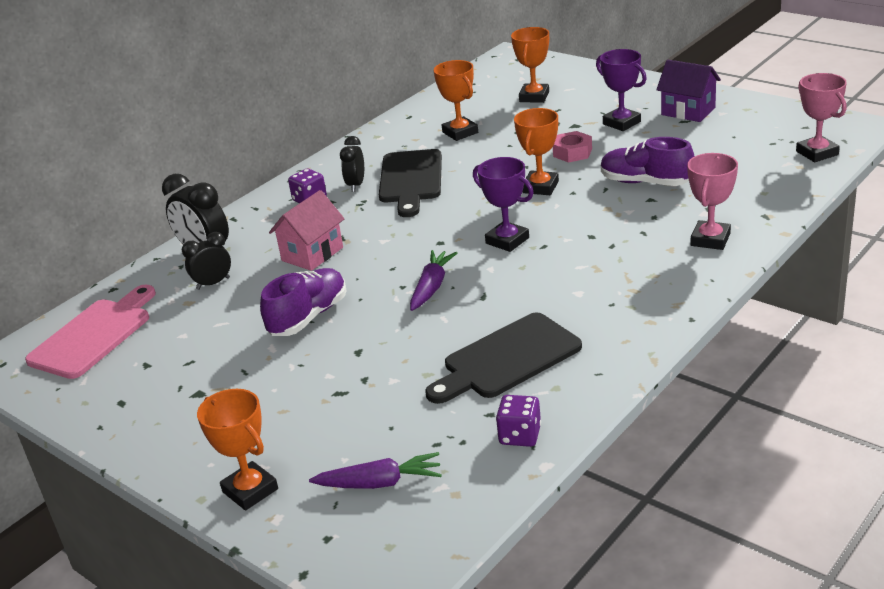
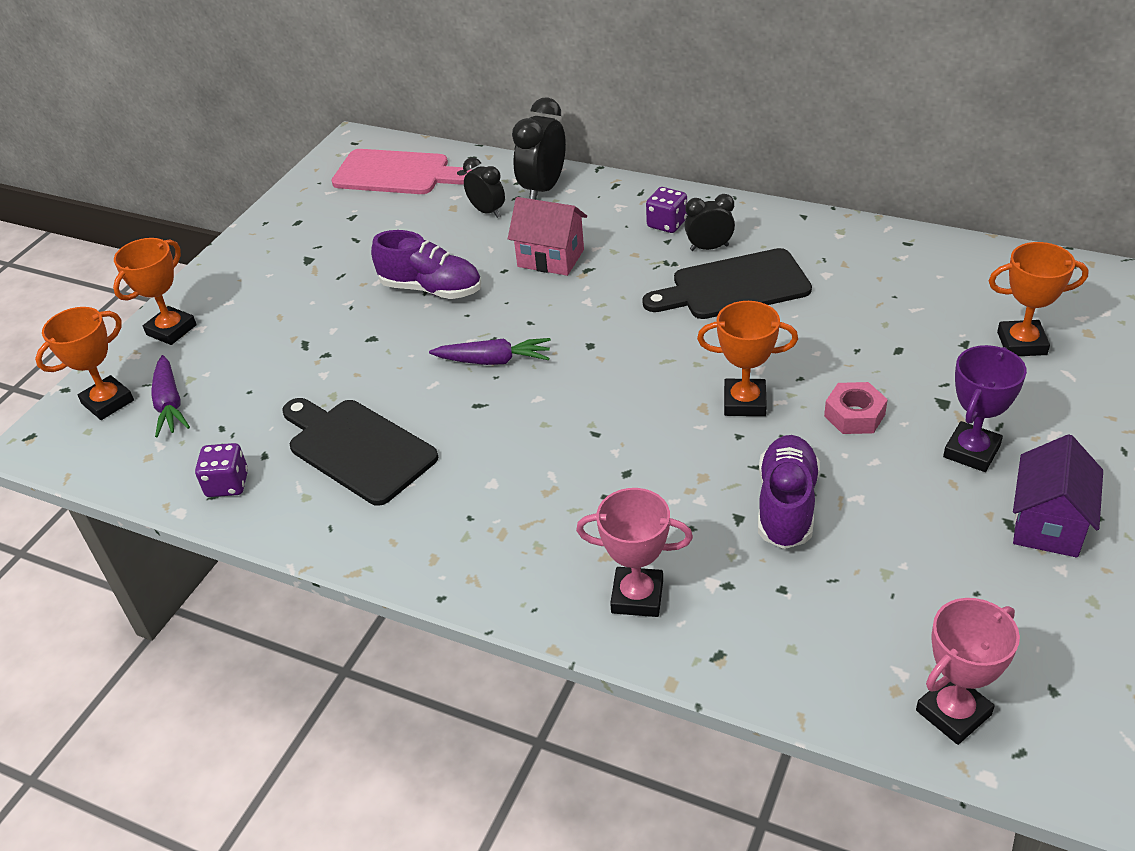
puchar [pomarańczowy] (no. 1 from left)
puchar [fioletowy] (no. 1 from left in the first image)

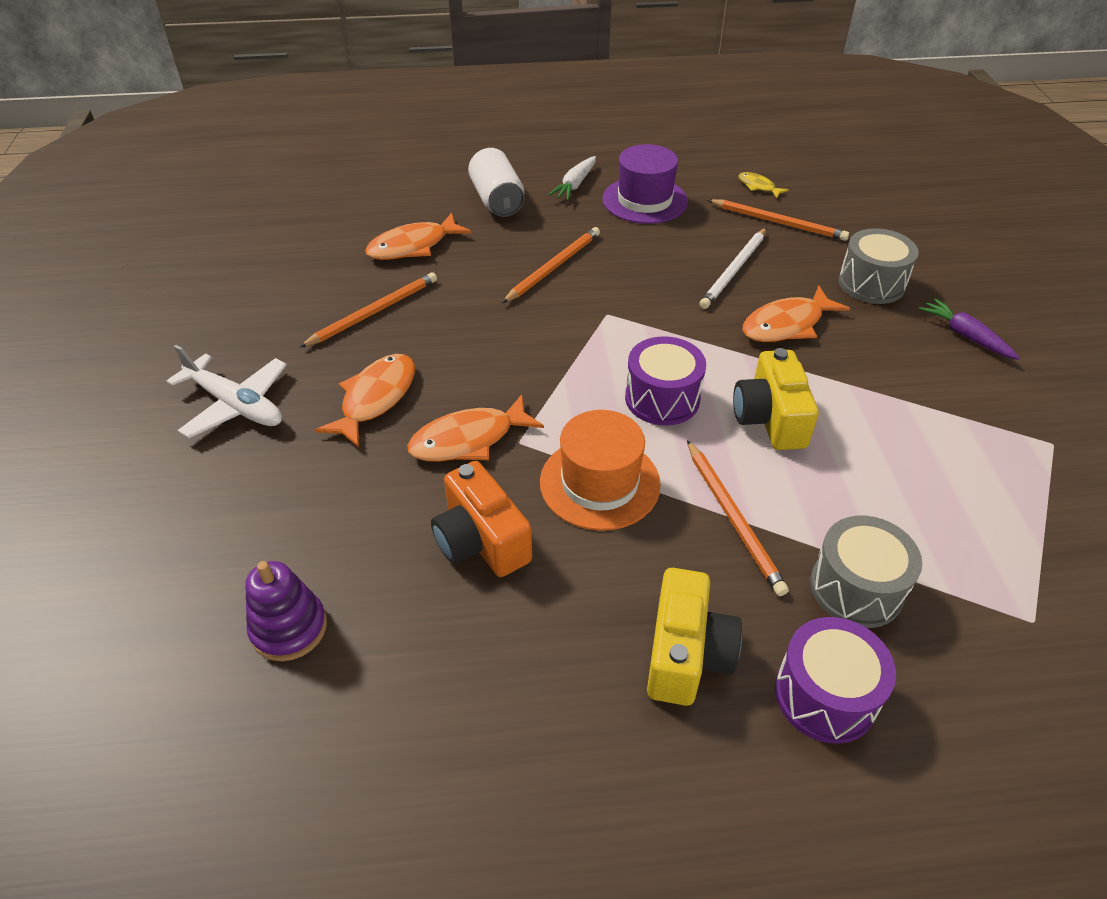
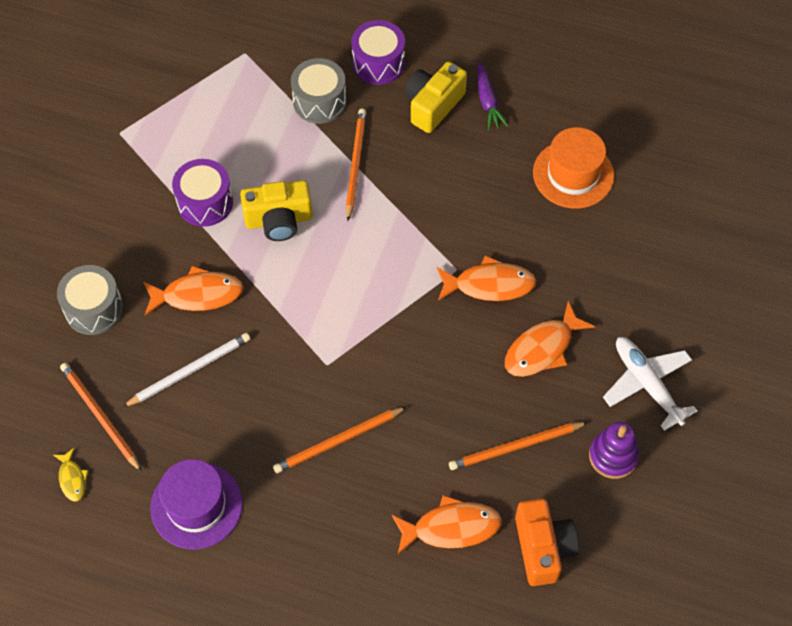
bęben [fioletowy] (no. 1 from left)
aparat fotograficzny [żółty] (no. 1 from left)
marchewka [fioletowy]
aparat fotograficzny [pomarańczowy]
kapelusz [pomarańczowy]
zabawka nakładanka [fioletowy]
puszka [biały]
marchewka [biały]

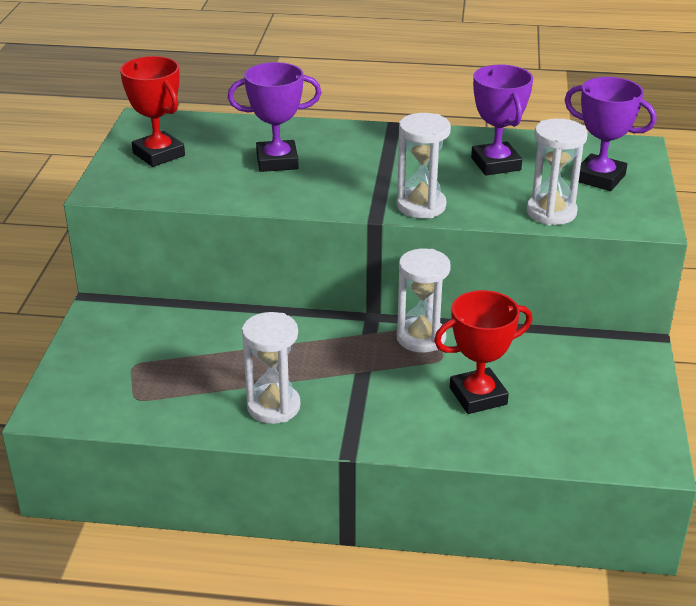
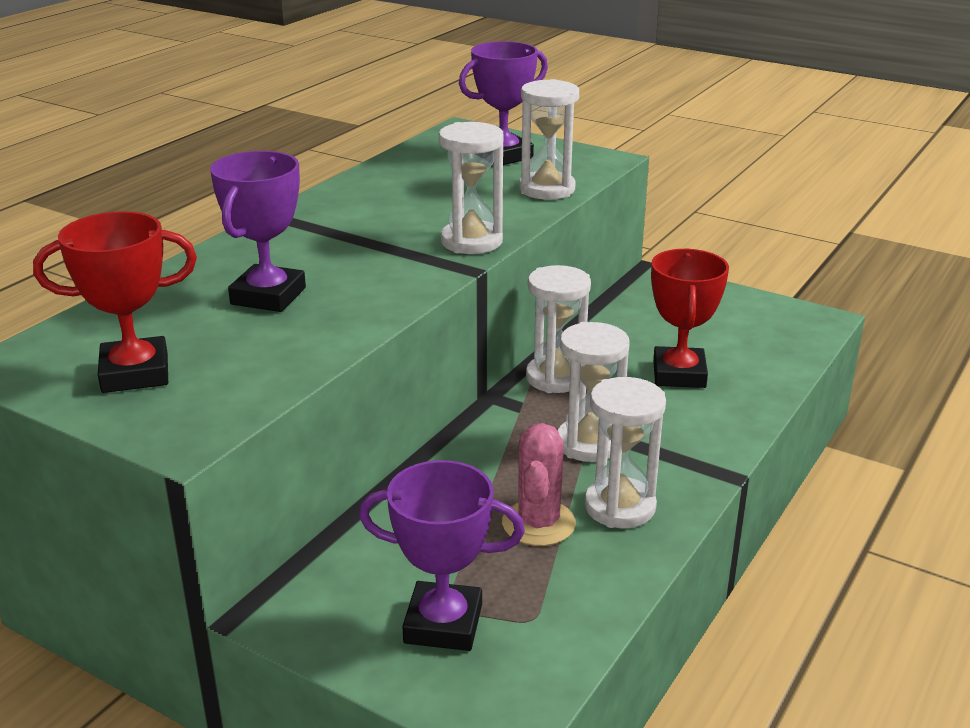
puchar [fioletowy] (no. 2 from left)
kaktus [różowy]
klepsydra [biały] (no. 4 from left)

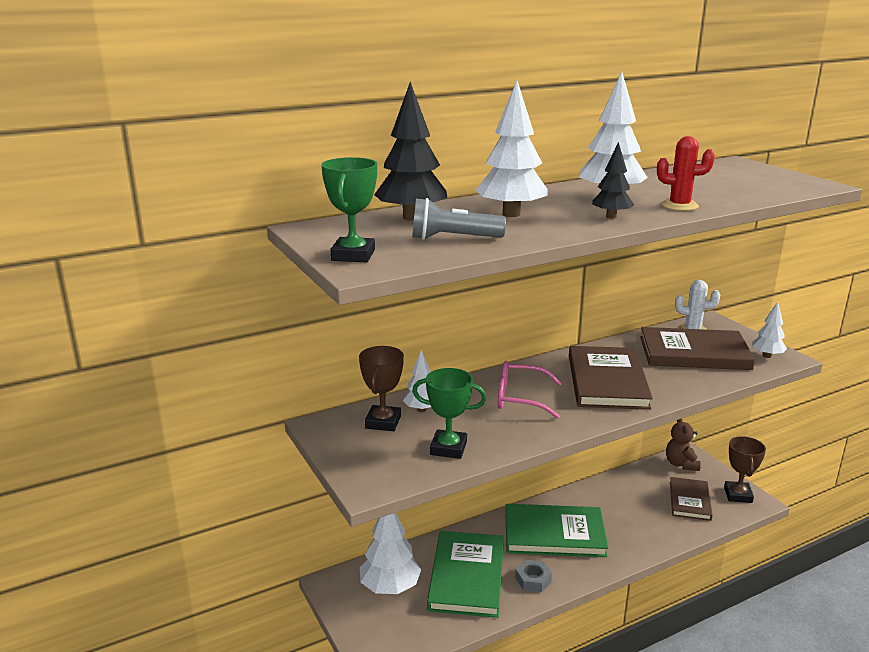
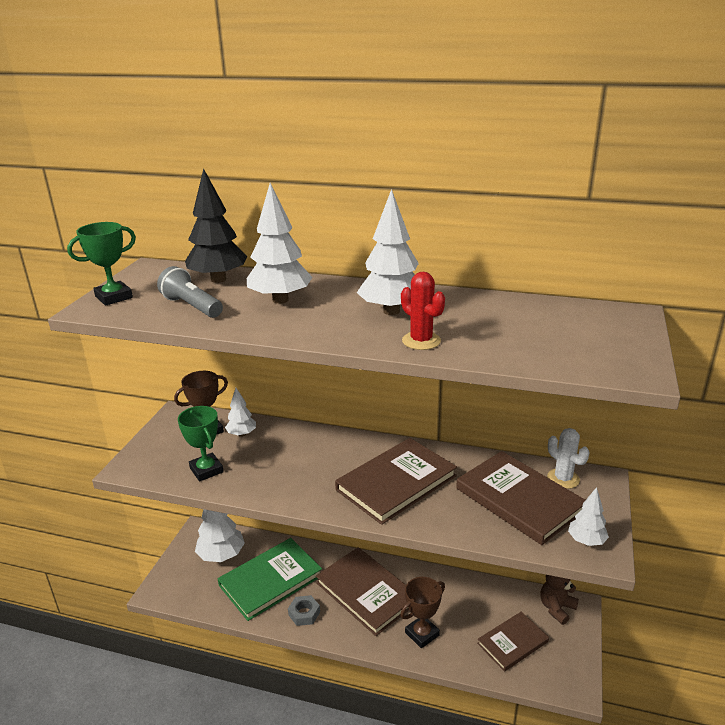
książka [brązowy] (no. 1 from left)
puchar [brązowy] (no. 2 from left)
okulary [różowy]
drzewko [czarny] (no. 2 from left in the first image)

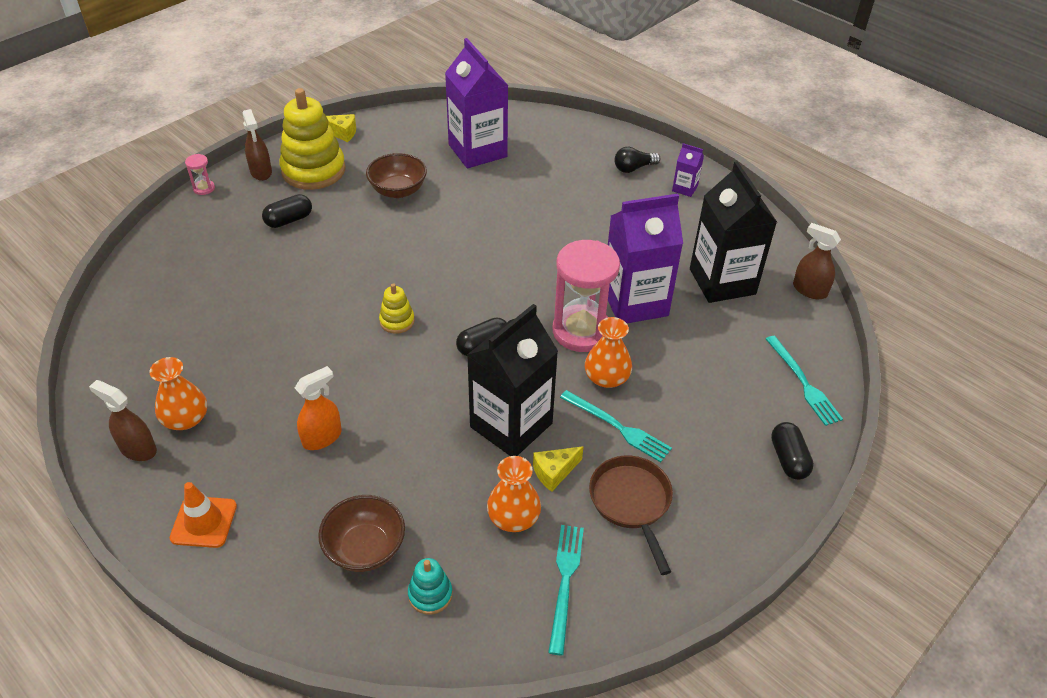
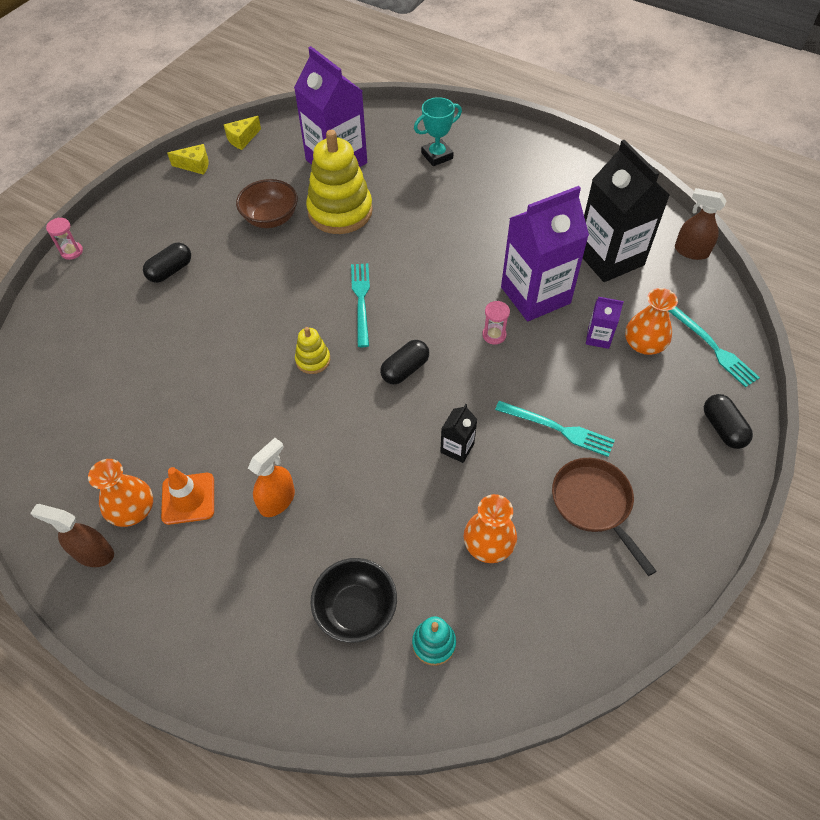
pachołek [pomarańczowy]
ser [żółty] (no. 2 from left)
zabawka nakładanka [żółty] (no. 2 from left)
miska [czarny]
widelec [turkusowy] (no. 1 from left)
puchar [turkusowy]
karton mleka [czarny] (no. 1 from left)
klepsydra [różowy] (no. 2 from left)
karton mleka [fioletowy] (no. 3 from left)
wazon [pomarańczowy] (no. 3 from left)
spryskiwacz [brązowy] (no. 2 from left in the first image)
żarówka [czarny]

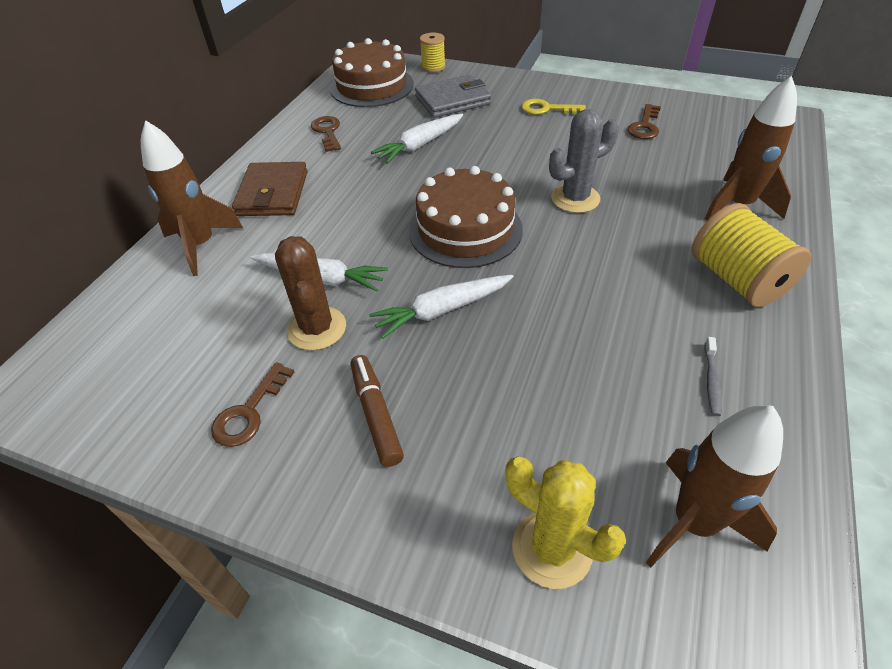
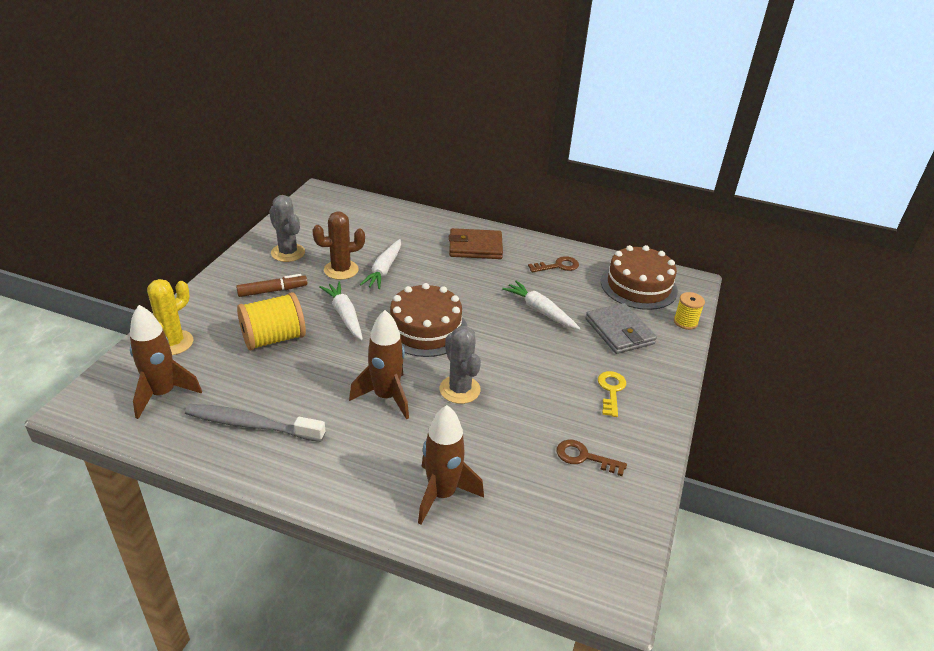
szczoteczka do zębów [szary]
szpulka [żółty] (no. 1 from left)
kaktus [szary] (no. 1 from left)
rakieta [brązowy] (no. 2 from left)

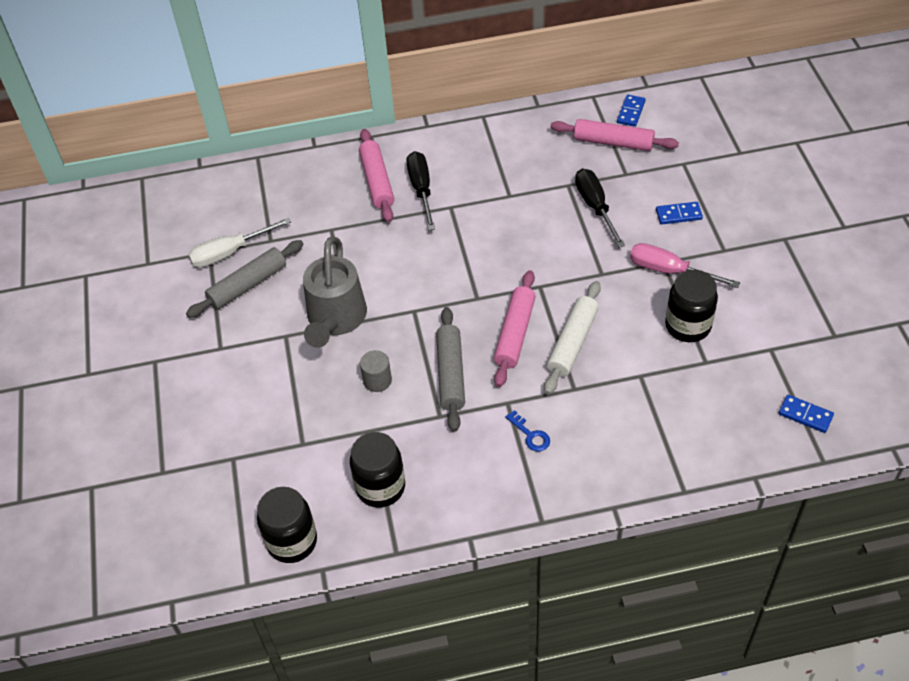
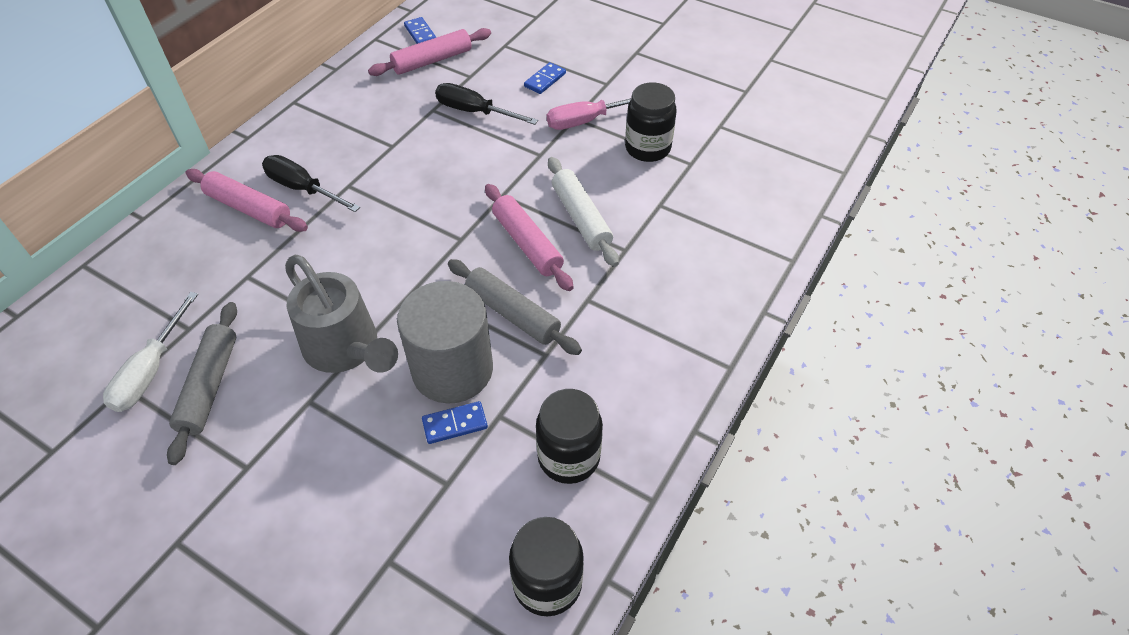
walec [szary]
kostka domina [niebieski] (no. 2 from left)
klucz [niebieski]

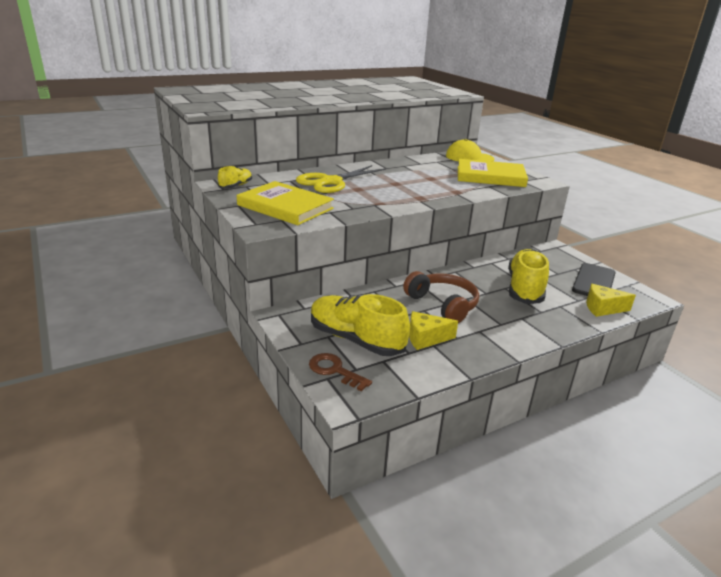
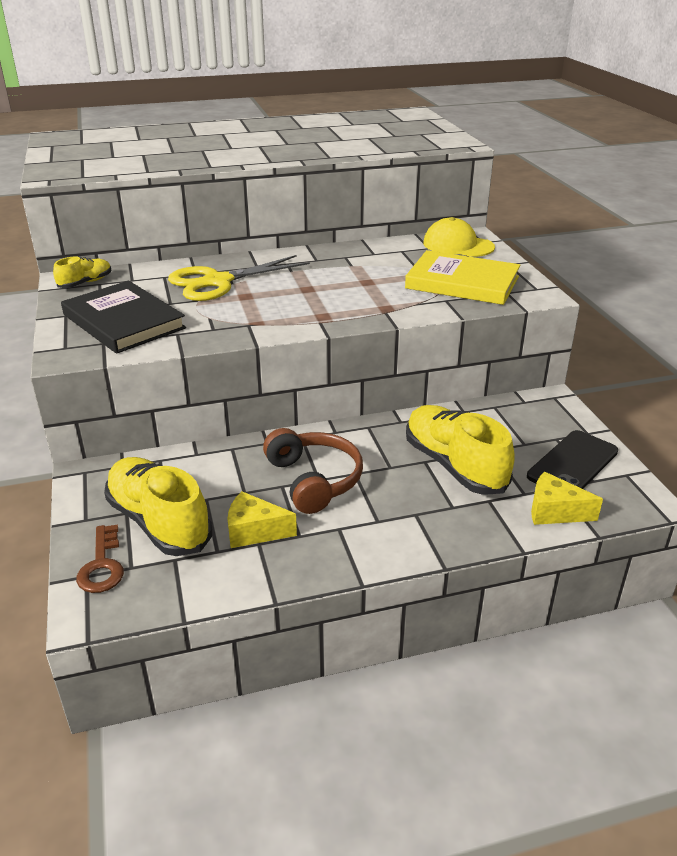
książka [czarny]
klucz [brązowy]
but [żółty] (no. 3 from left)

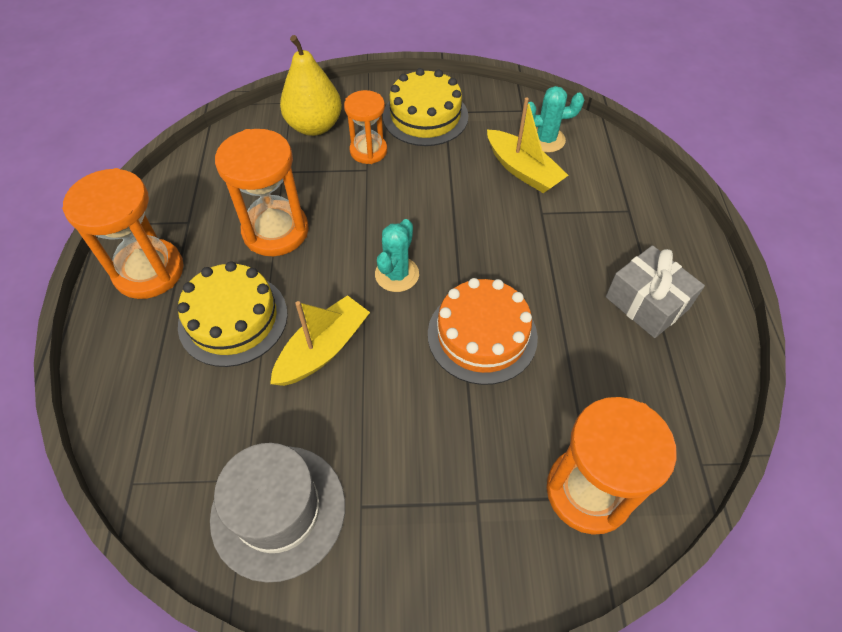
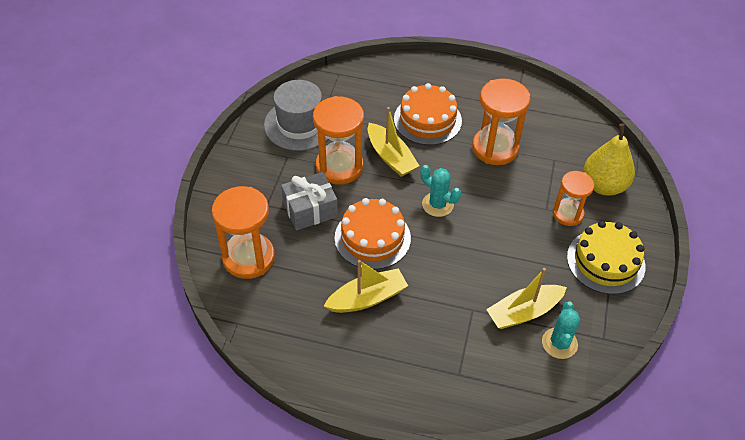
prezent [szary]
klepsydra [pomarańczowy] (no. 2 from left)
łódka [żółty] (no. 1 from left)
tort [pomarańczowy] (no. 2 from left)

